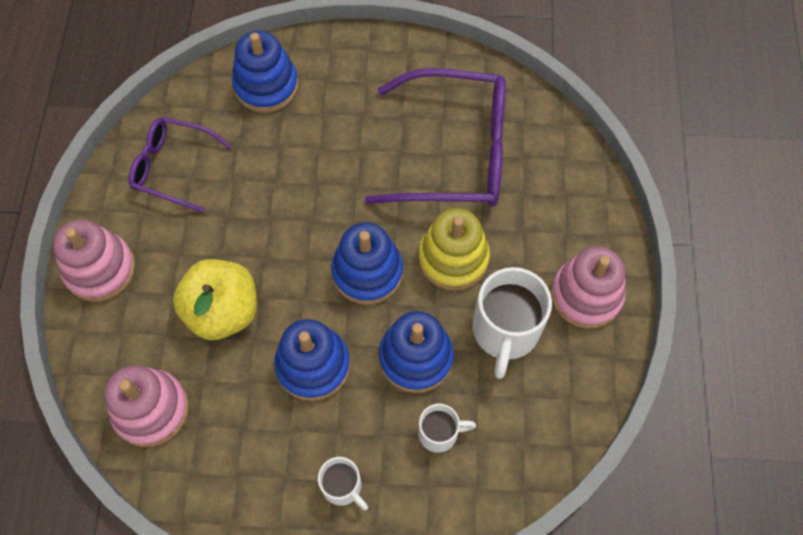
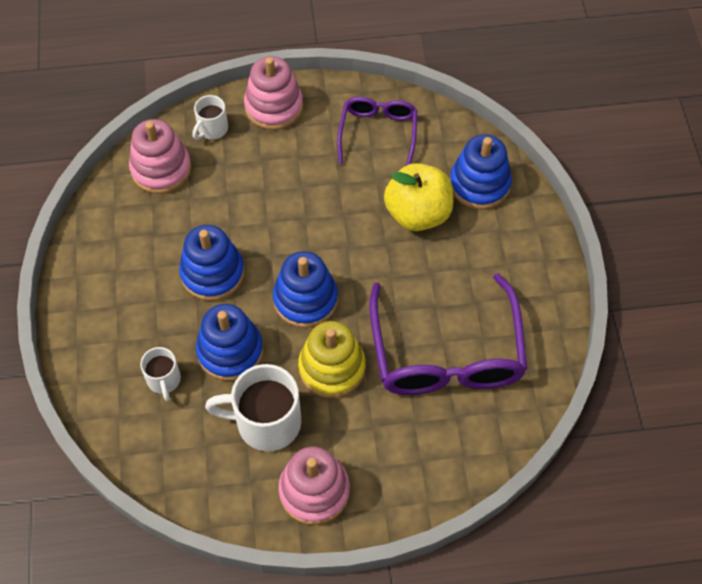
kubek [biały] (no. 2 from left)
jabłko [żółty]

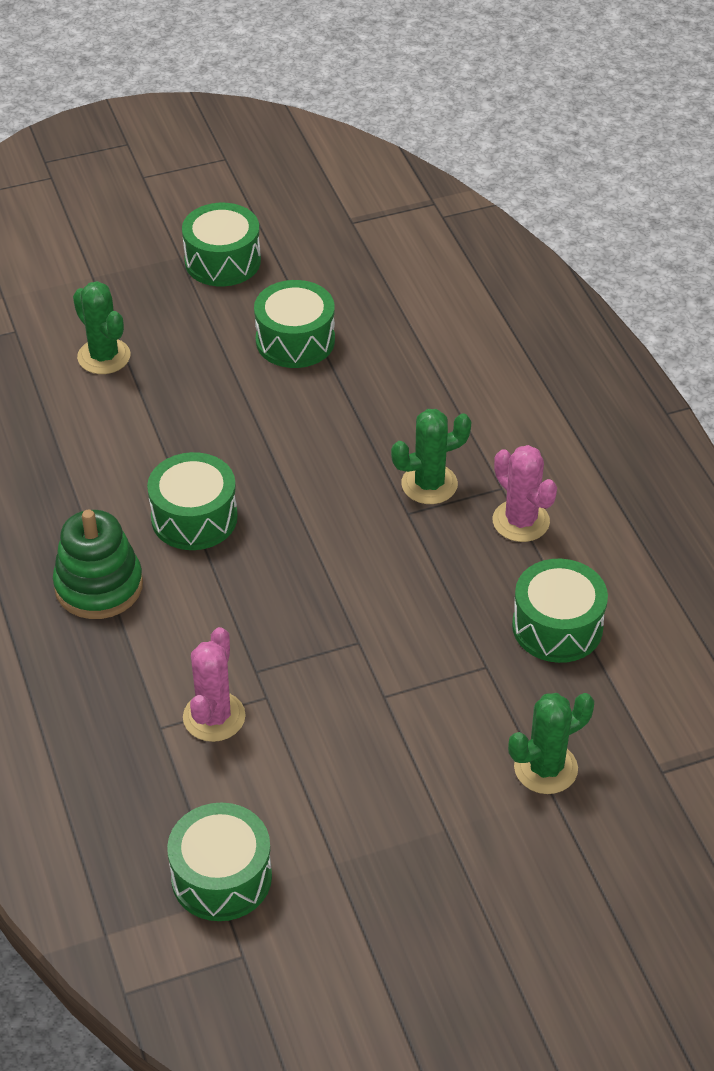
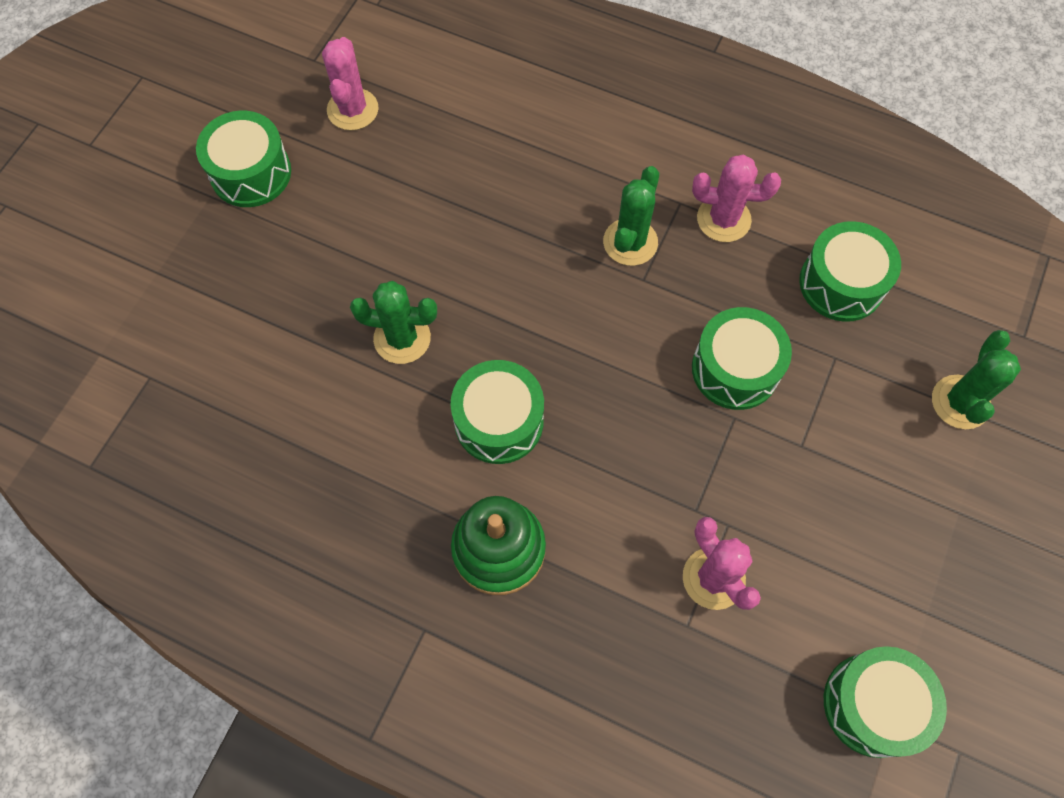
kaktus [różowy] (no. 1 from left)
kaktus [zielony] (no. 1 from left)
bęben [zielony] (no. 3 from left)

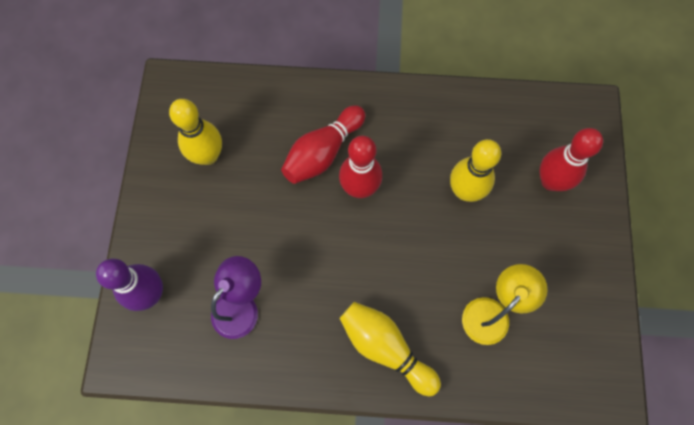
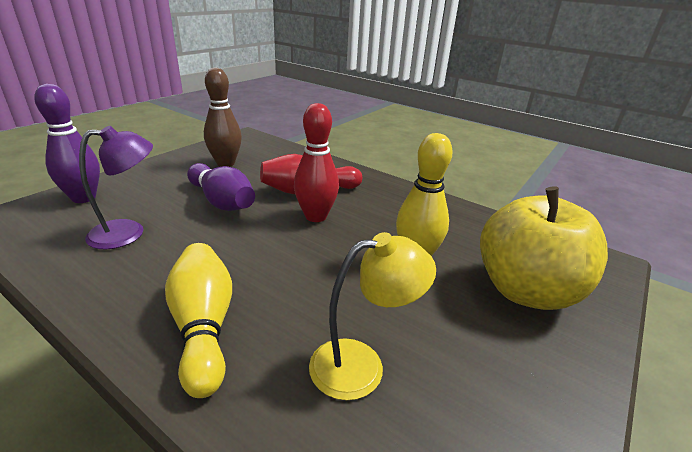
kręgiel [fioletowy] (no. 2 from left)
kręgiel [brązowy]
jabłko [żółty]

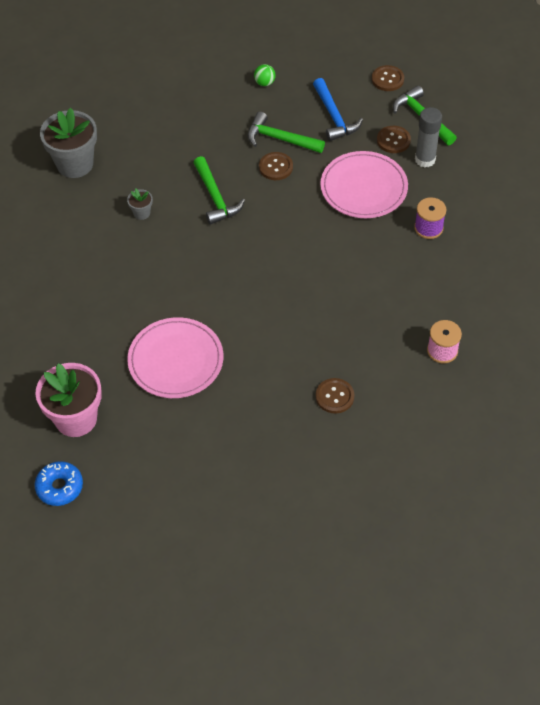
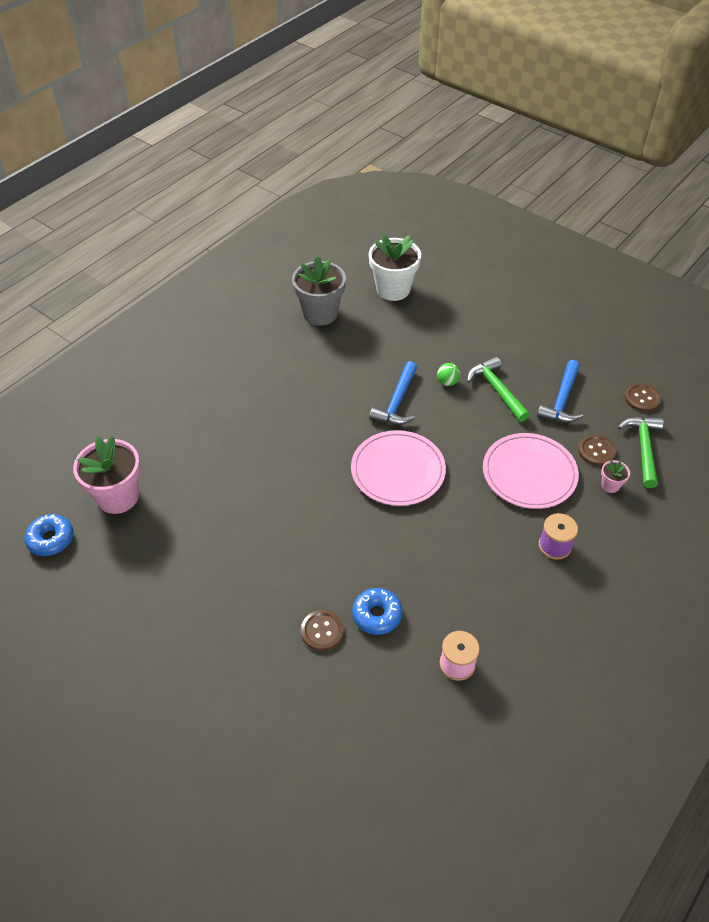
talerz [różowy] (no. 1 from left)
donut [niebieski] (no. 2 from left)
doniczka [biały]
młotek [niebieski] (no. 1 from left)
piłka [zielony]
doniczka [różowy] (no. 2 from left)
doniczka [szary] (no. 2 from left in the first image)
guzik [brązowy] (no. 1 from left in the first image)

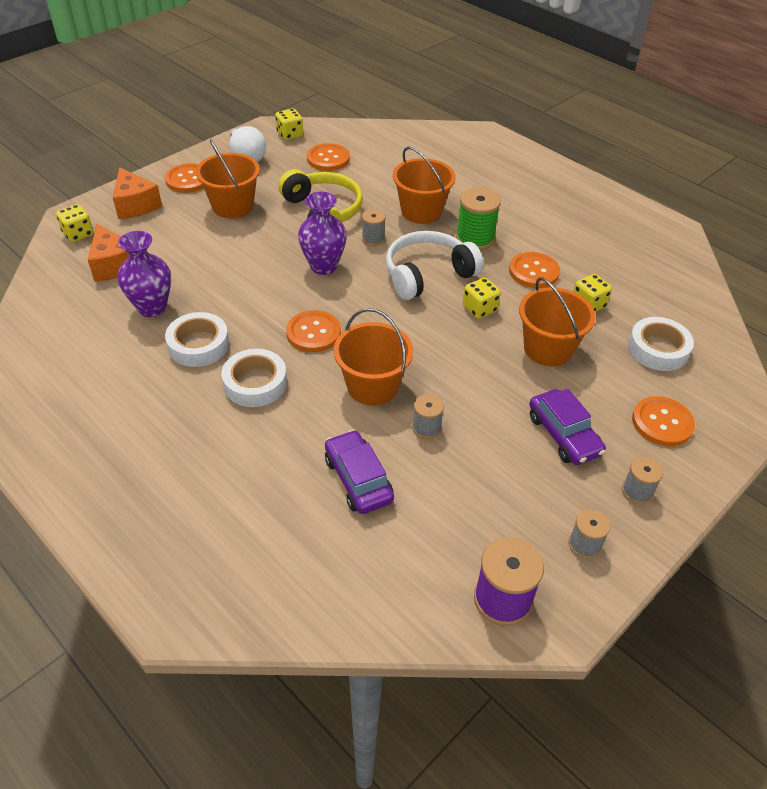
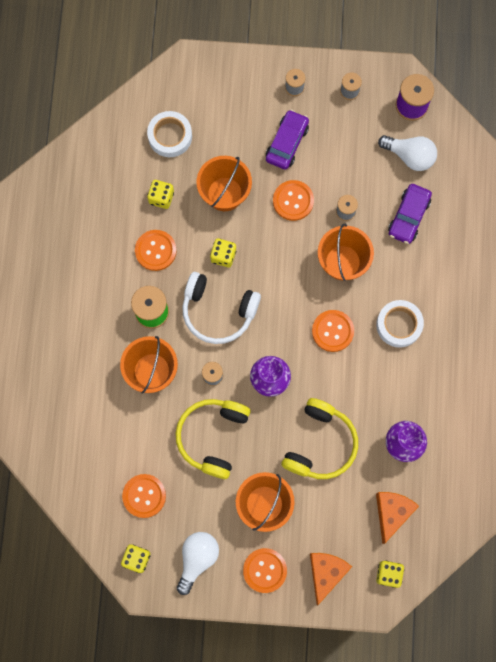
guzik [pomarańczowy] (no. 4 from left)
słuchawki [żółty] (no. 2 from left)
żarówka [biały] (no. 2 from left)
taśma klejąca [biały] (no. 1 from left in the first image)

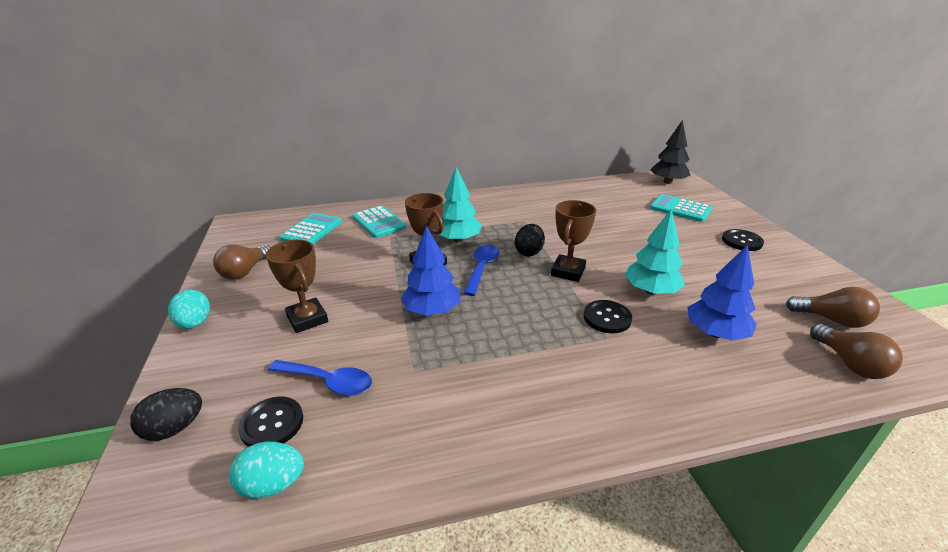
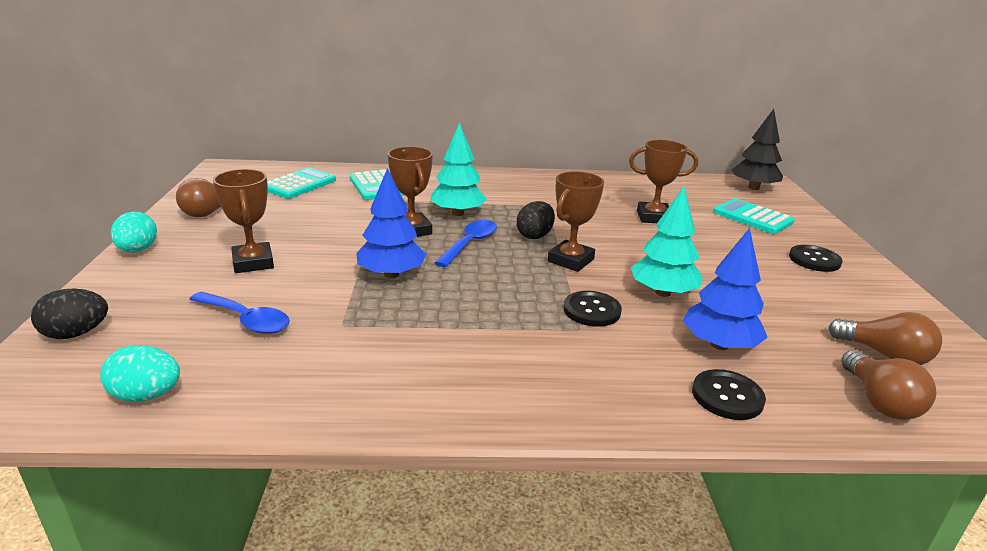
puchar [brązowy] (no. 4 from left)
guzik [czarny] (no. 2 from left)

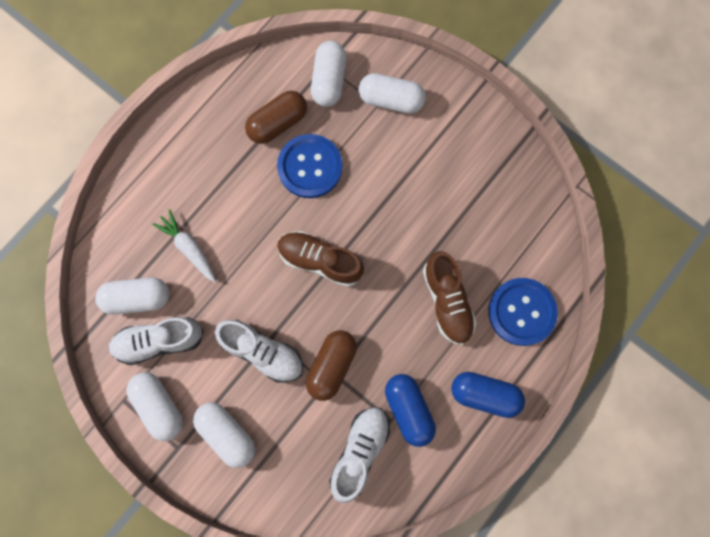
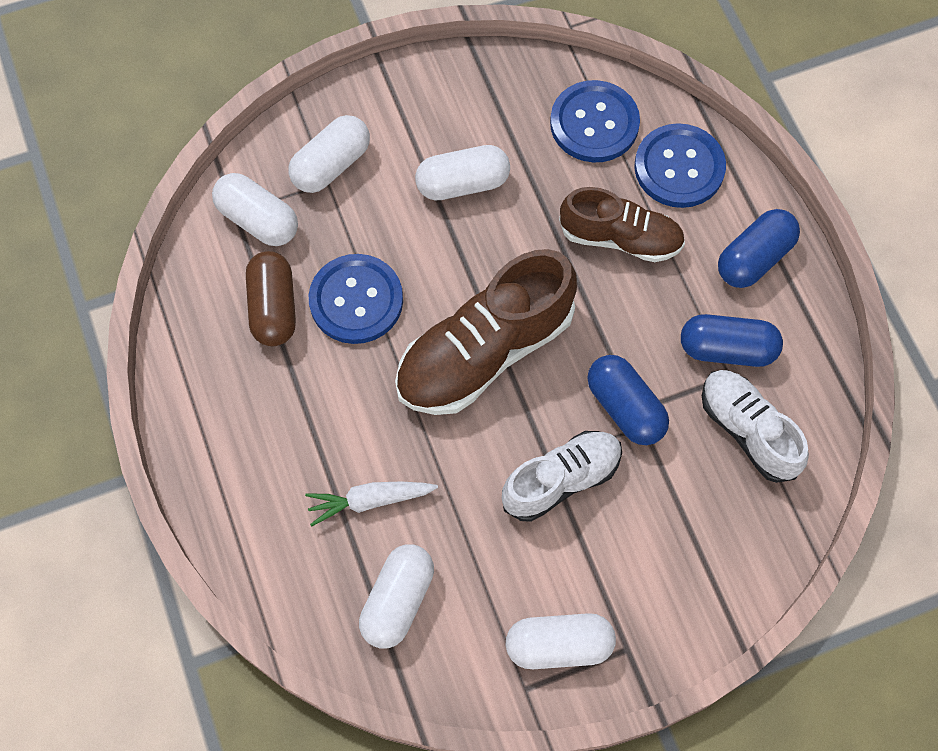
but [brązowy] (no. 1 from left)
kapsułka [biały] (no. 4 from left)
guzik [niebieski] (no. 2 from left)
kapsułka [niebieski] (no. 1 from left)
but [biały] (no. 1 from left in the first image)

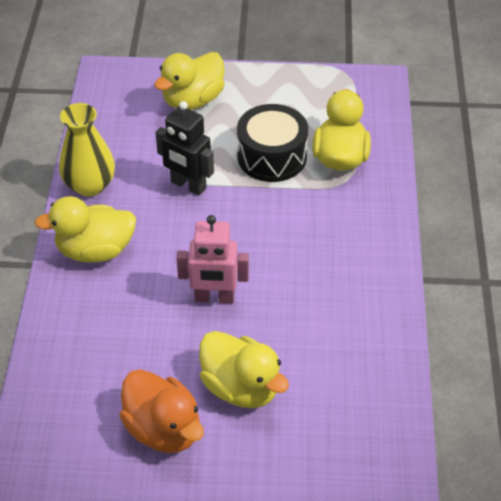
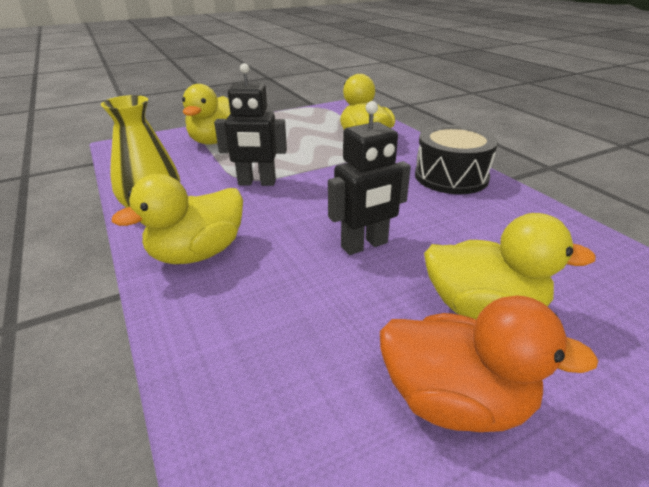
robot [czarny] (no. 2 from left)
bęben [czarny]

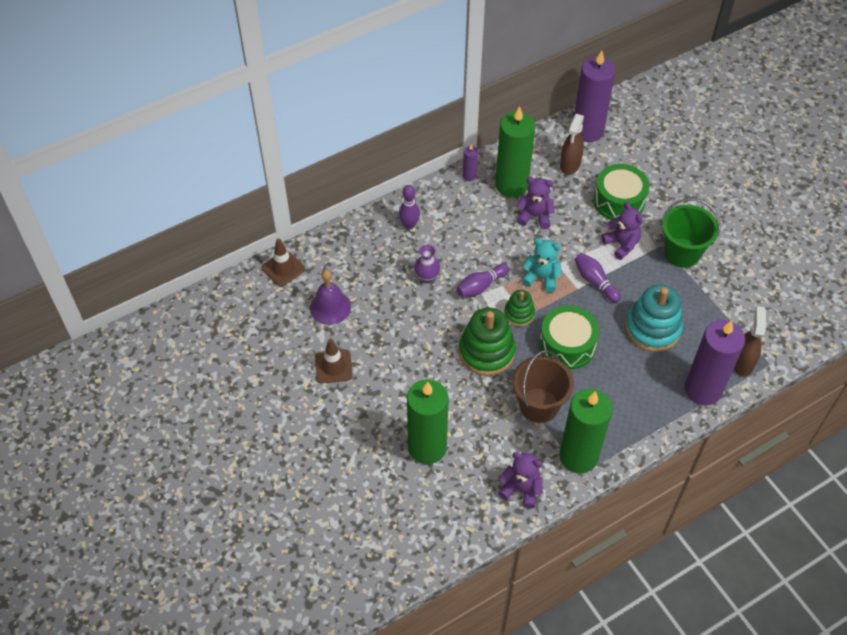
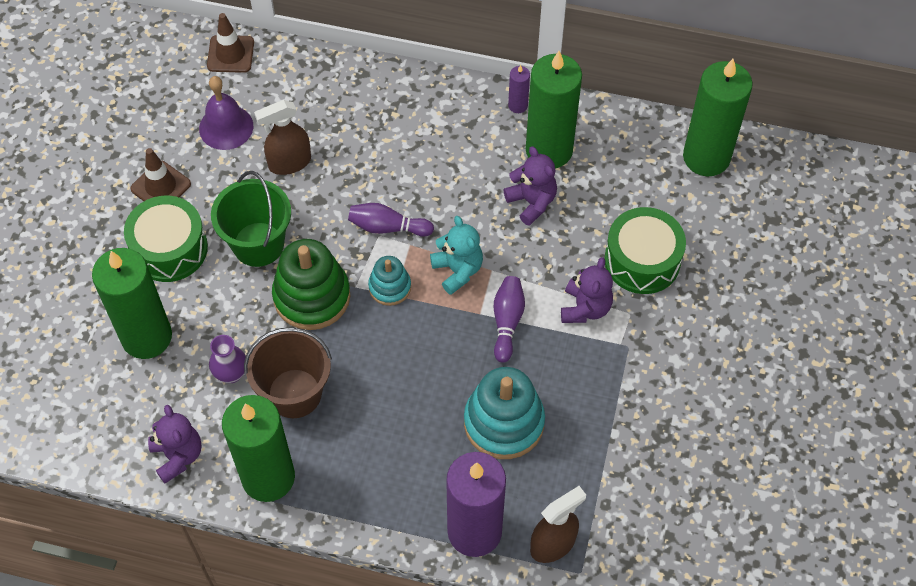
bęben [zielony] (no. 1 from left)
wazon [fioletowy]
wiadro [zielony]
spryskiwacz [brązowy] (no. 1 from left)
zabawka nakładanka [turkusowy] (no. 1 from left)
świeca [zielony] (no. 4 from left)
kręgiel [fioletowy] (no. 1 from left in the first image)

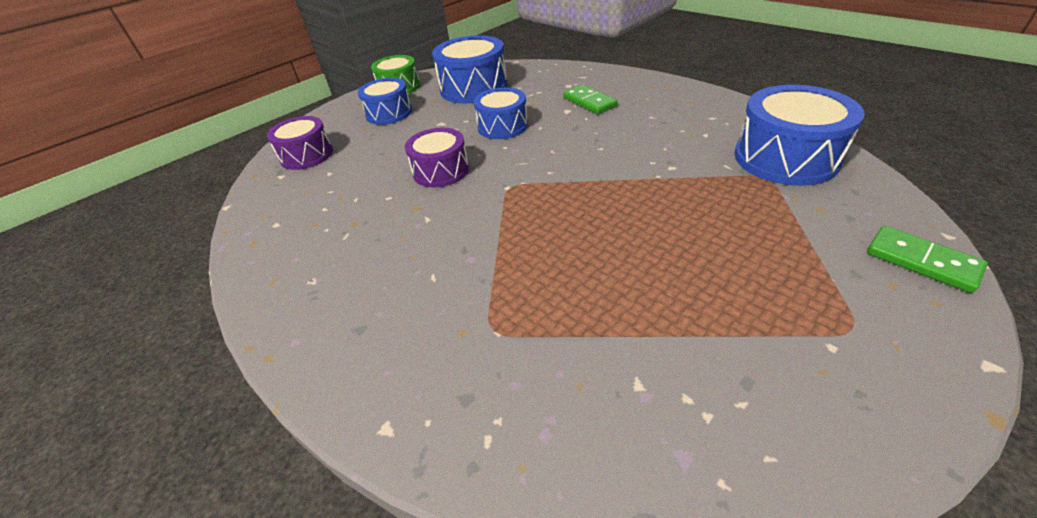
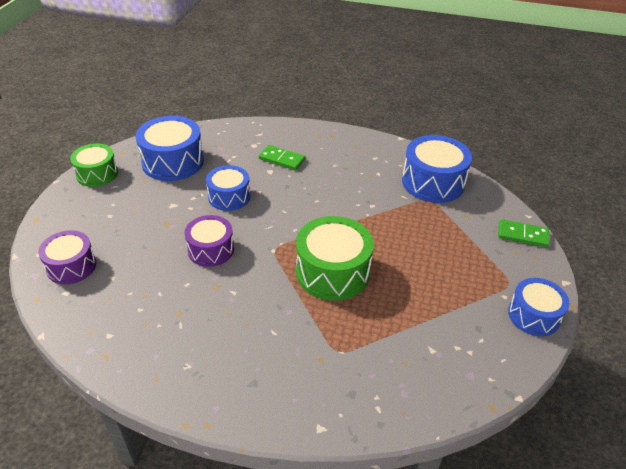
bęben [zielony] (no. 2 from left)
bęben [niebieski] (no. 4 from left)

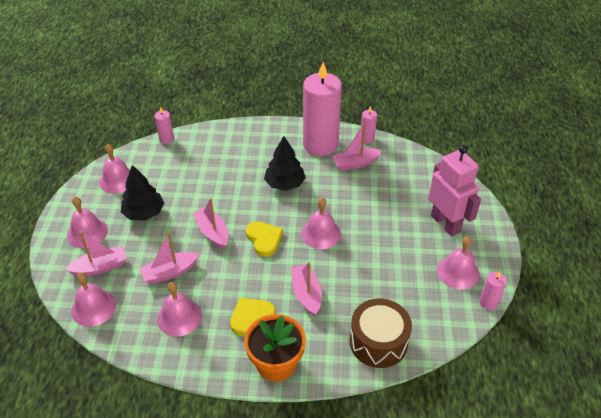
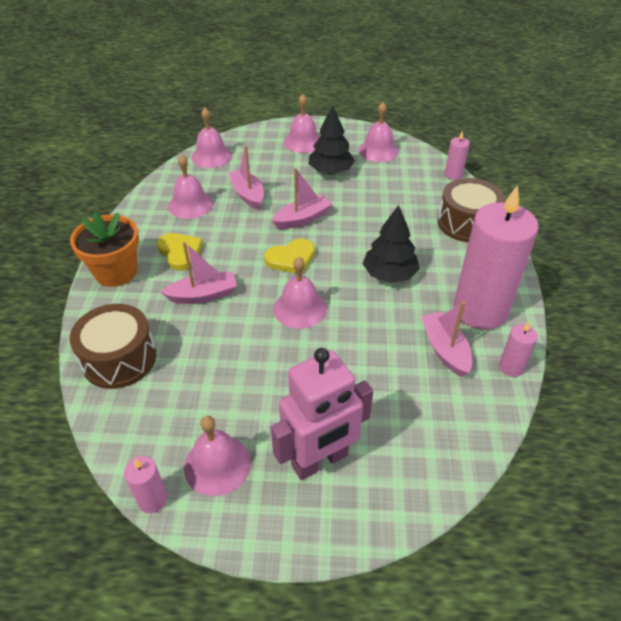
bęben [brązowy] (no. 2 from left)
łódka [różowy] (no. 1 from left in the first image)

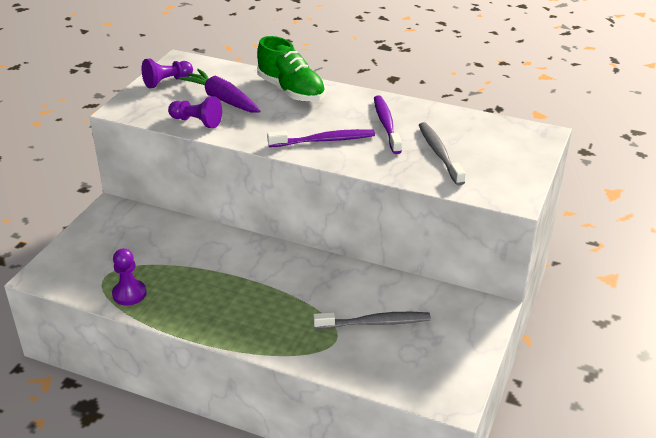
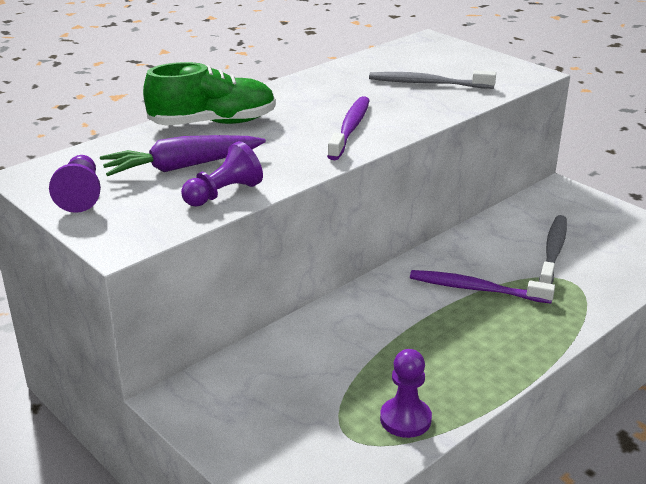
szczoteczka do zębów [fioletowy] (no. 2 from left)

